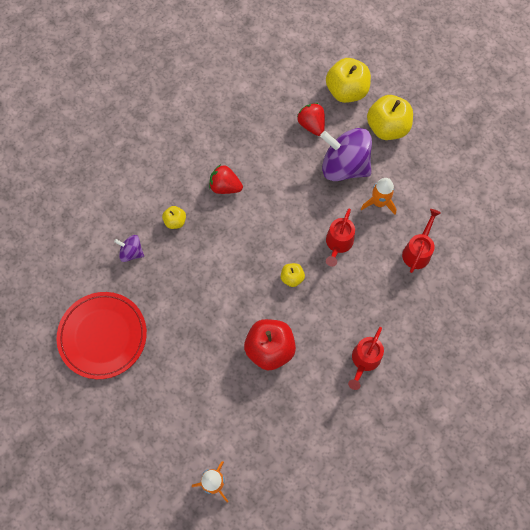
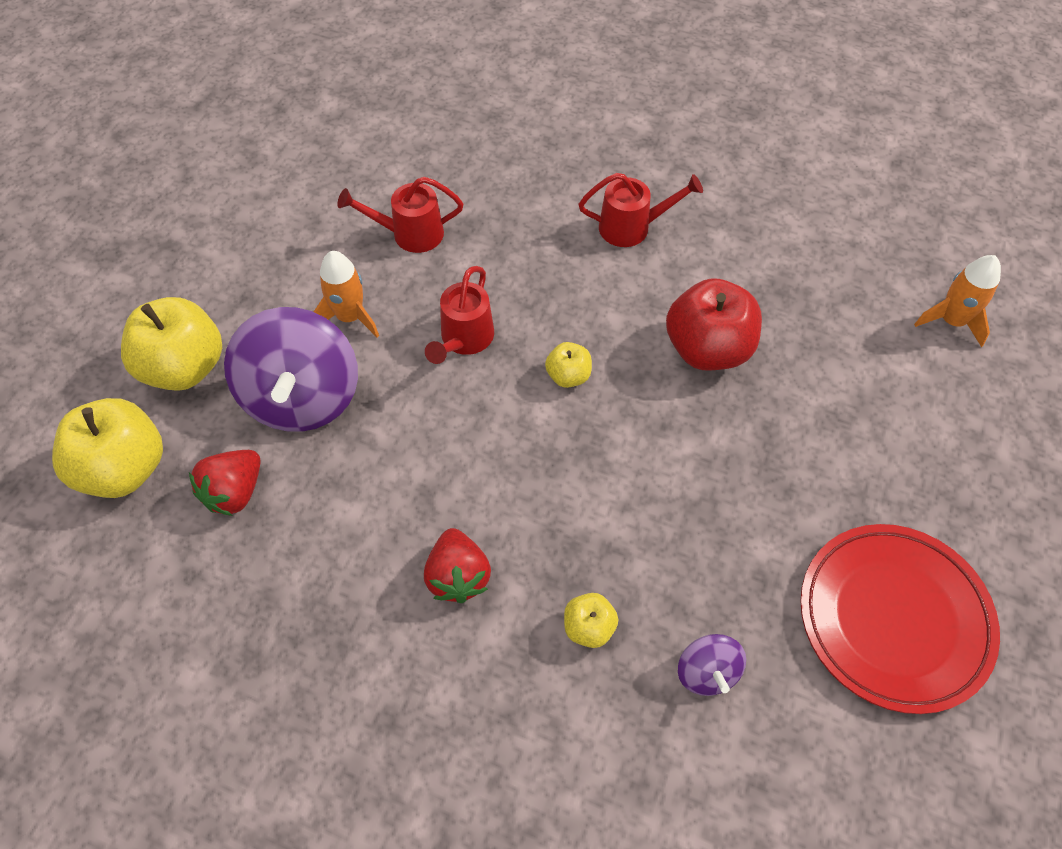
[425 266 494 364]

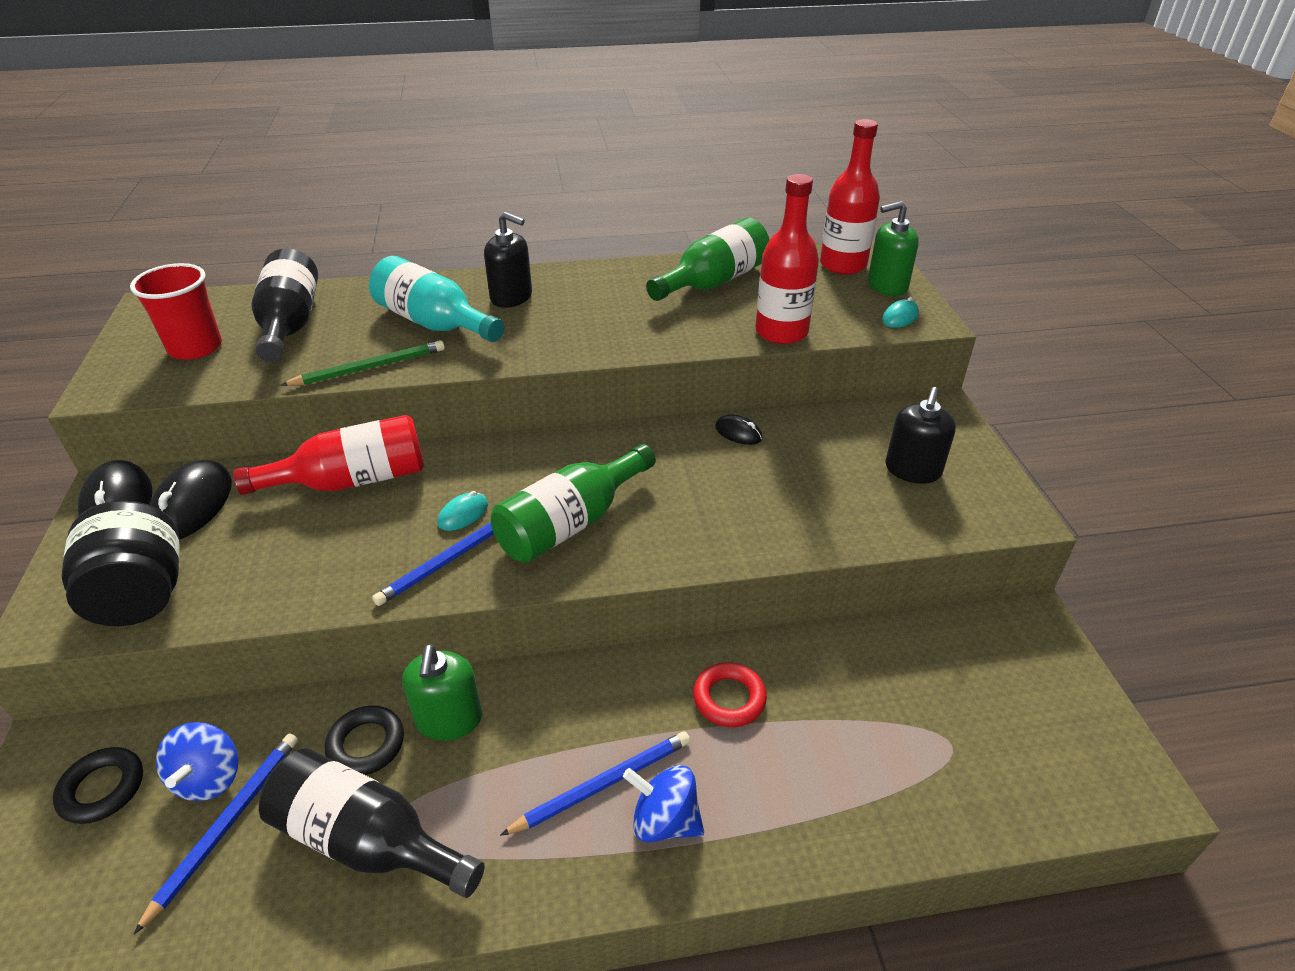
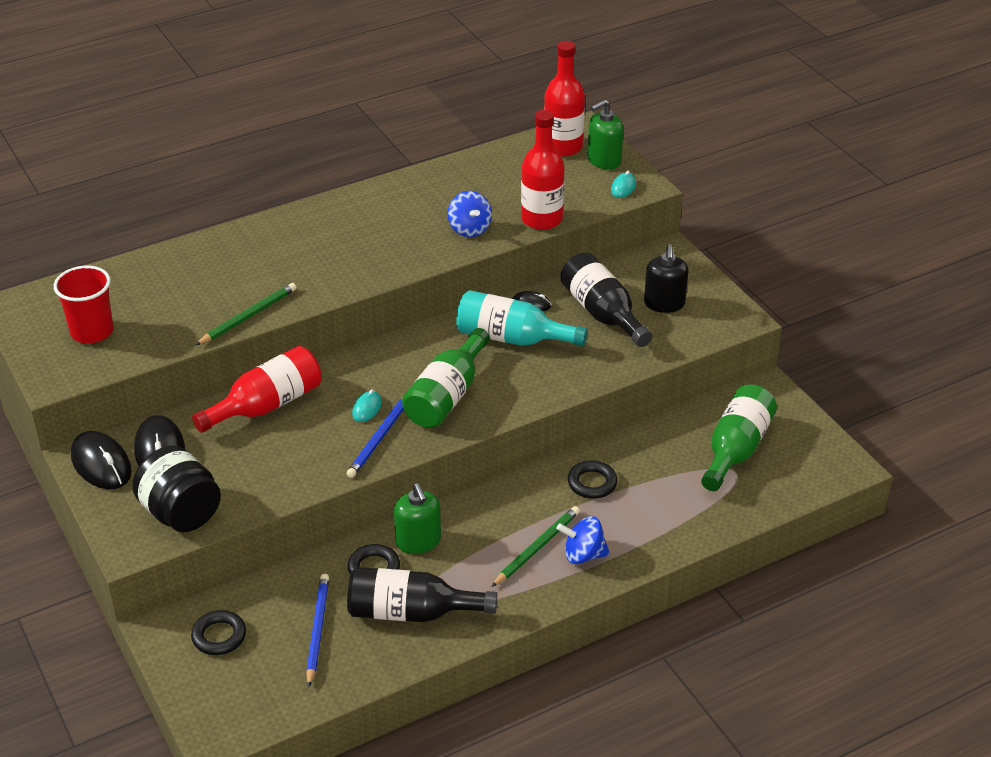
[484 212 532 308] (first image)
[701 384 777 491]
[560 252 653 347]
[456 290 588 347]
[568 460 617 499]
[447 191 492 237]
[492 506 580 587]

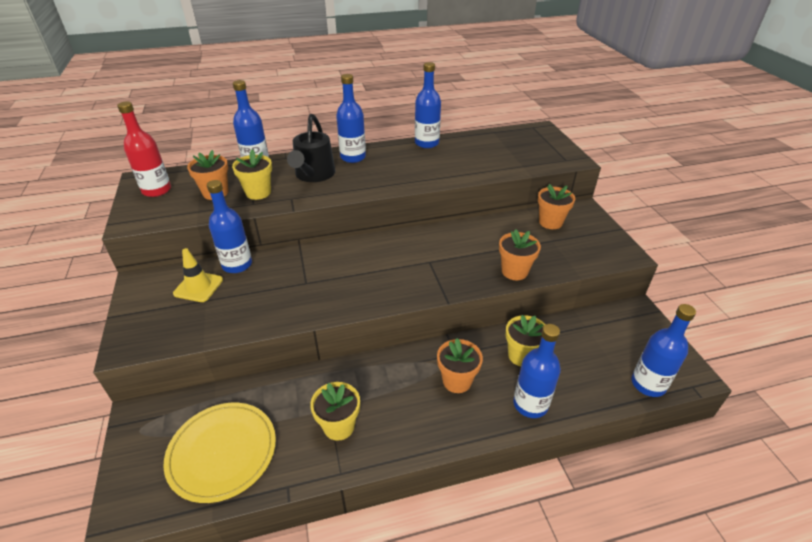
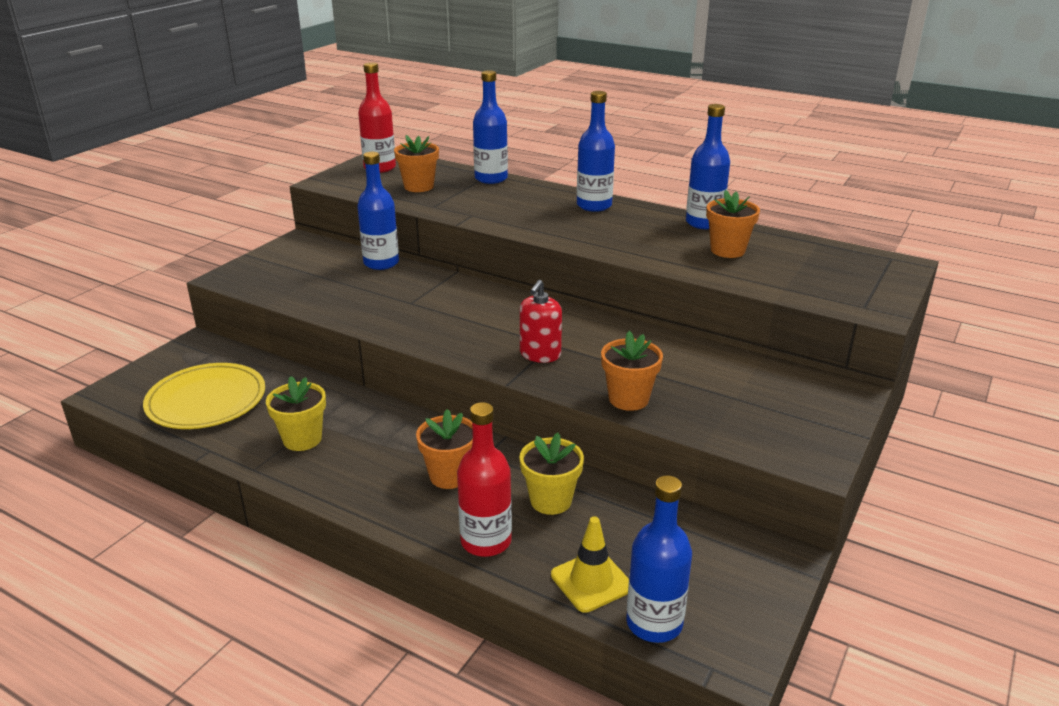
[287 114 336 182] (first image)
[232 149 272 200] (first image)
[706 190 760 258]
[551 516 629 613]
[457 402 512 557]
[520 280 562 363]

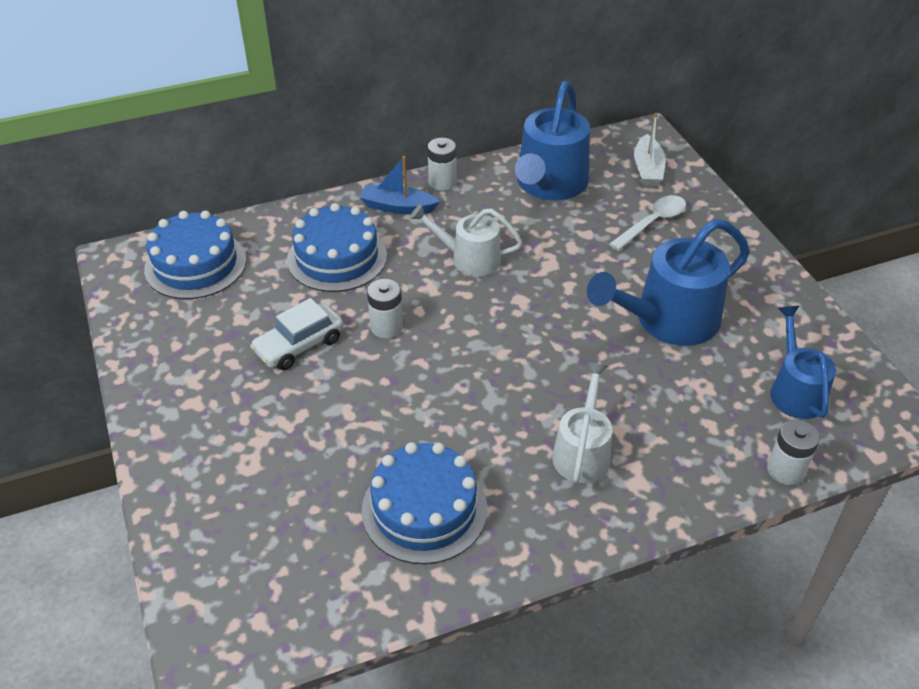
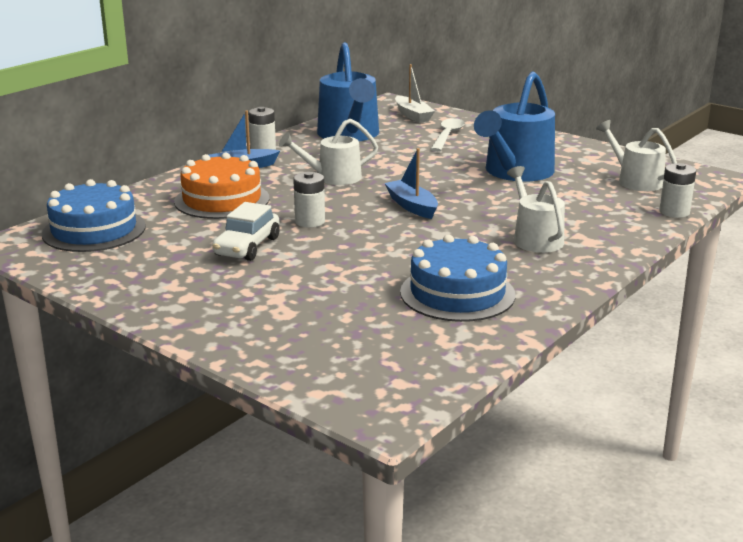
[174 153 270 219]
[596 120 677 191]
[385 148 438 219]

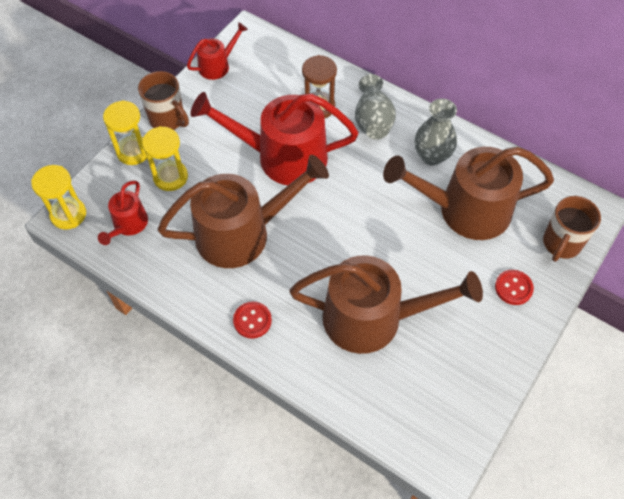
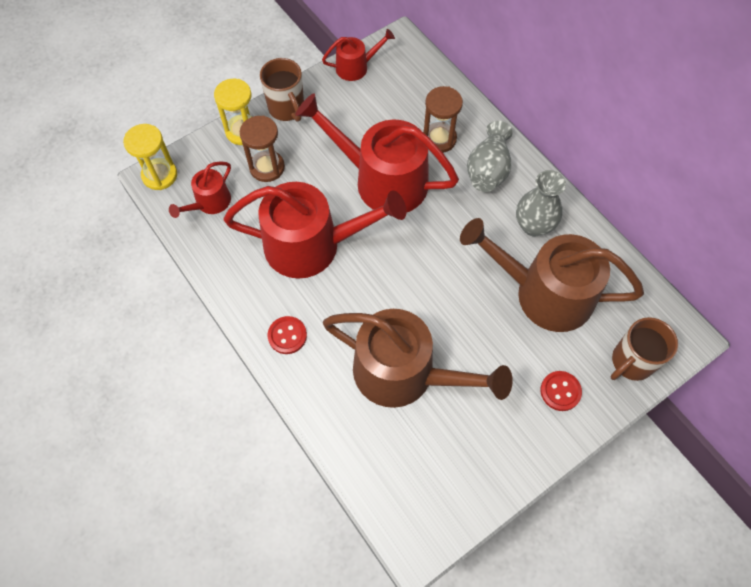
[240 116 285 182]
[223 182 407 279]

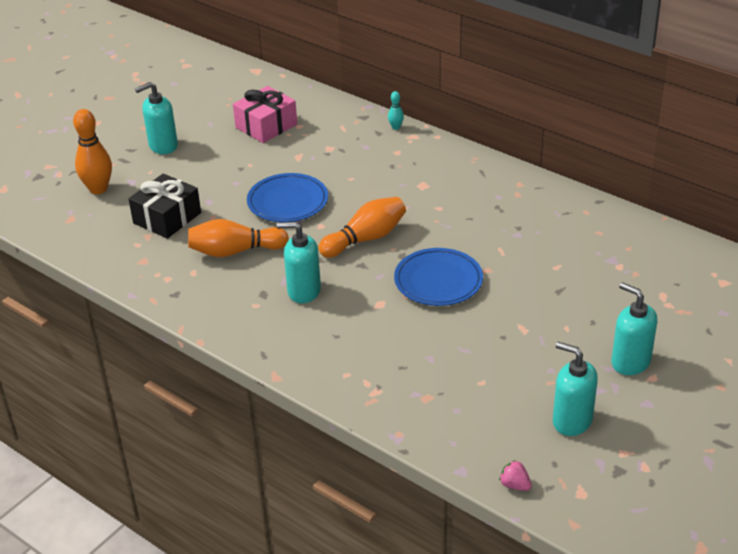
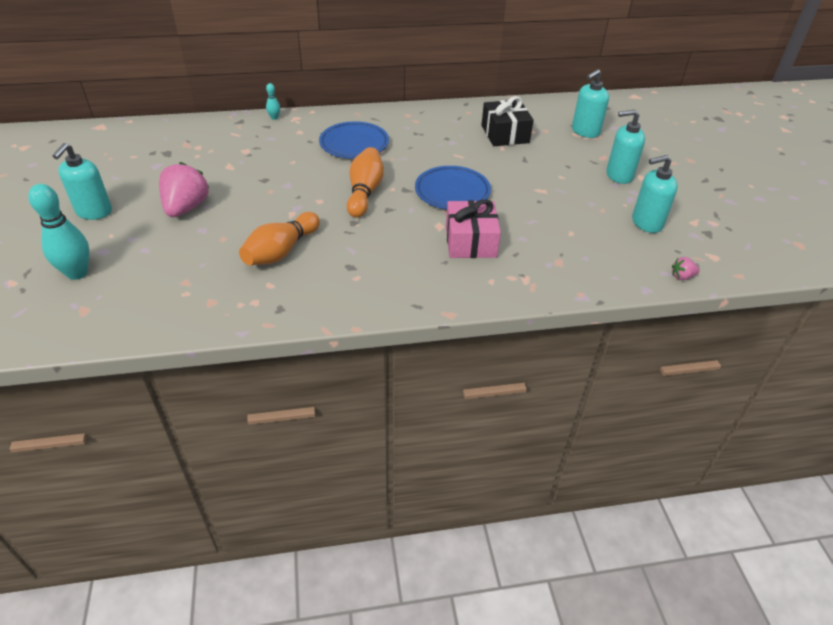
[446 199 501 258]
[28 184 90 280]
[319 121 389 159]
[481 96 534 146]
[572 69 609 138]
[159 162 209 217]

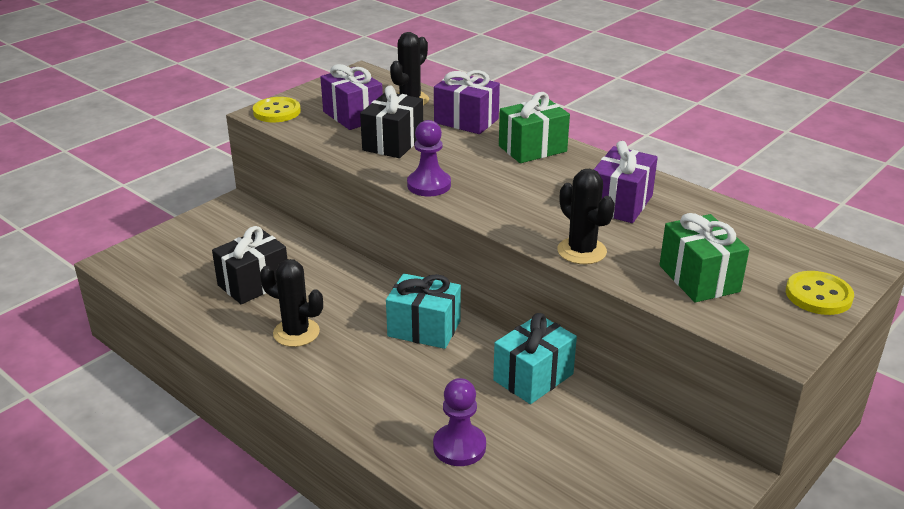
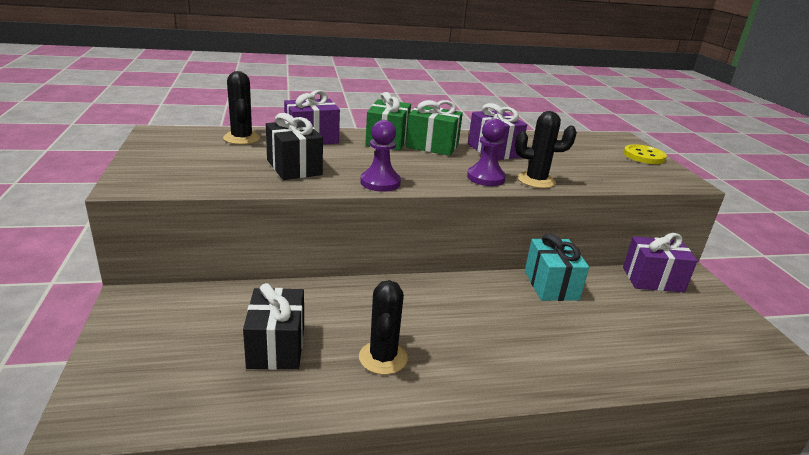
[623 233 698 293]
[253 97 301 122] (first image)
[406 100 463 156]
[359 280 408 375]
[386 273 461 349] (first image)
[467 118 506 186]

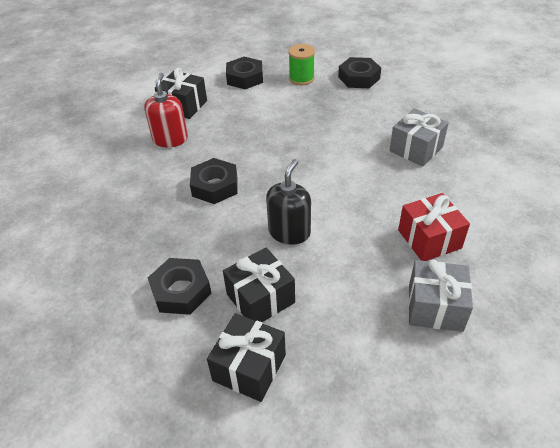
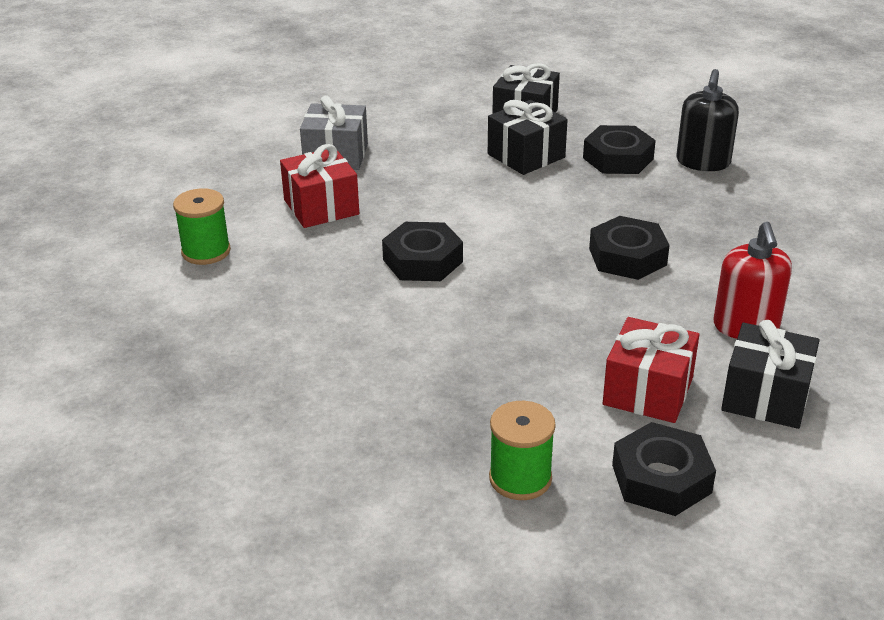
[382 222 463 281]
[389 108 449 166] (first image)
[676 69 739 171]
[173 188 231 265]
[603 317 699 423]

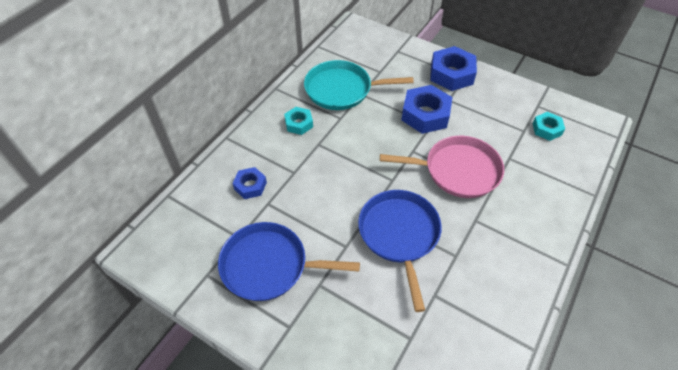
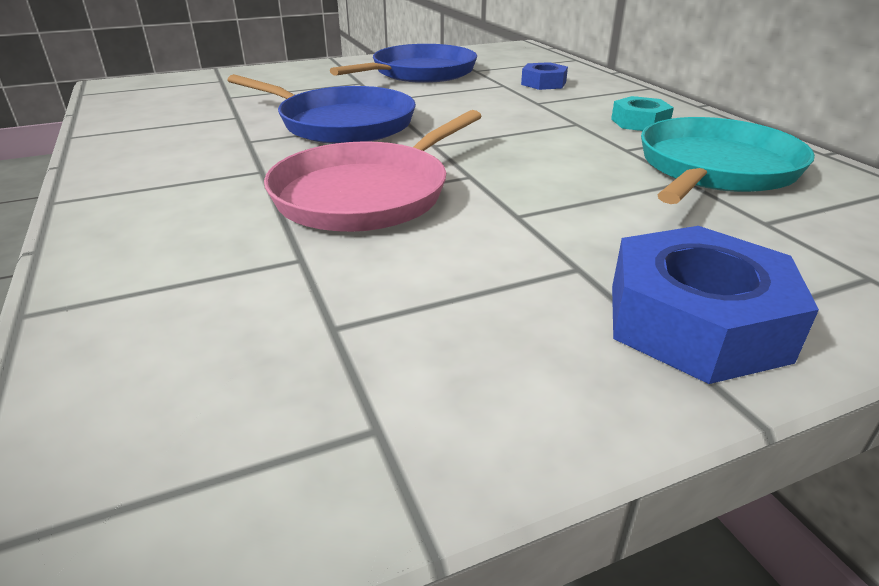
[401 85 453 134] (first image)
[532 112 565 141] (first image)

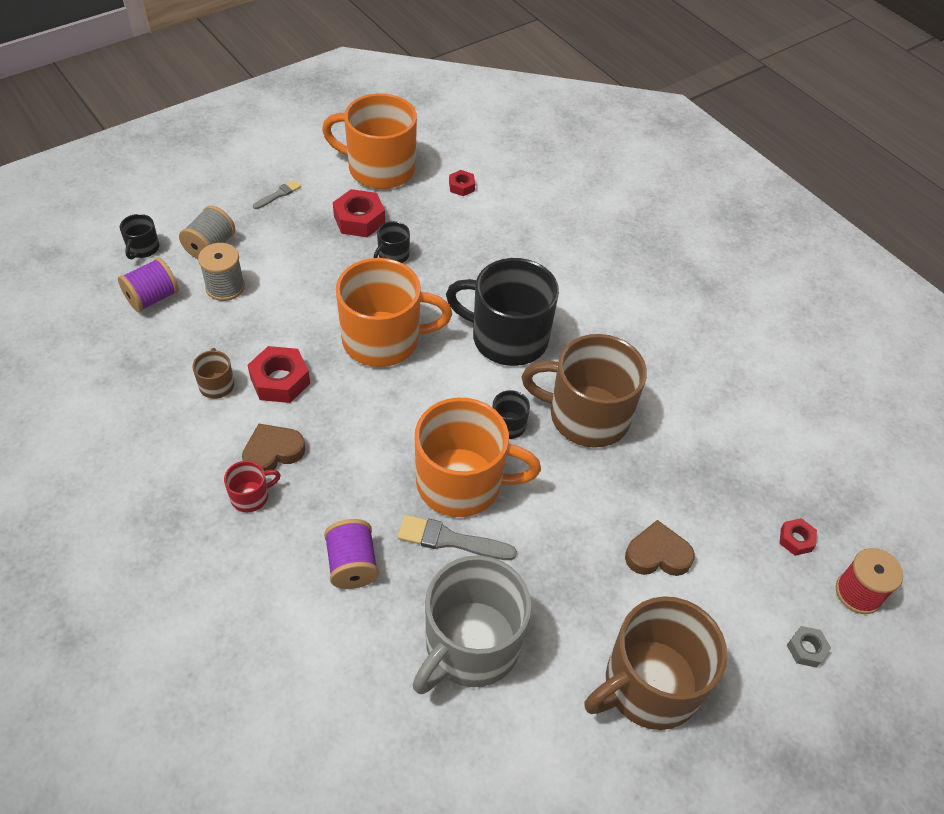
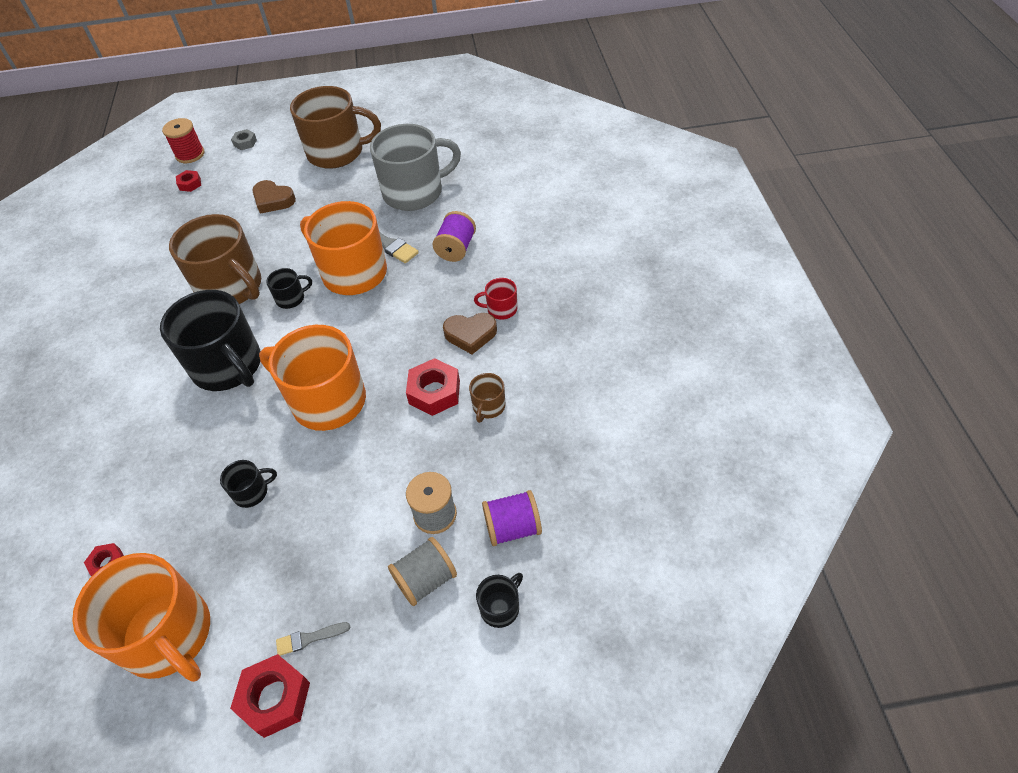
[230 654 310 738]

